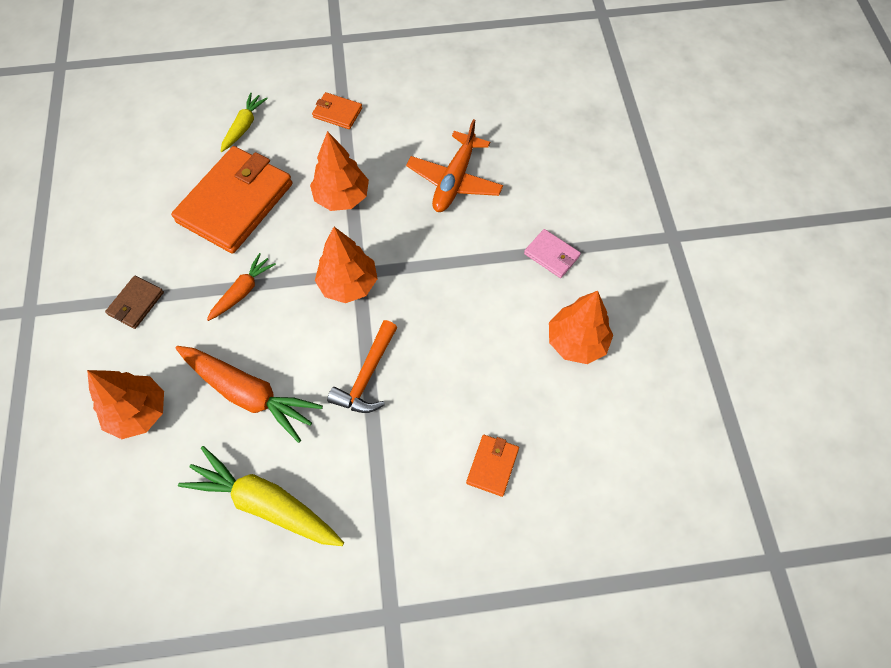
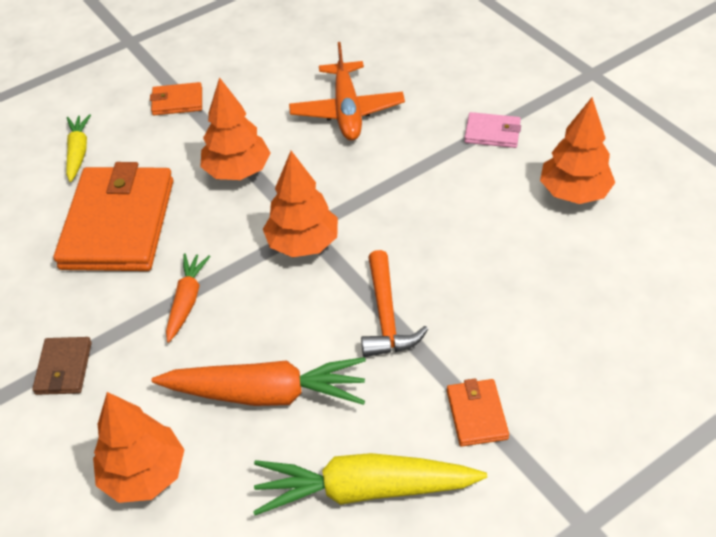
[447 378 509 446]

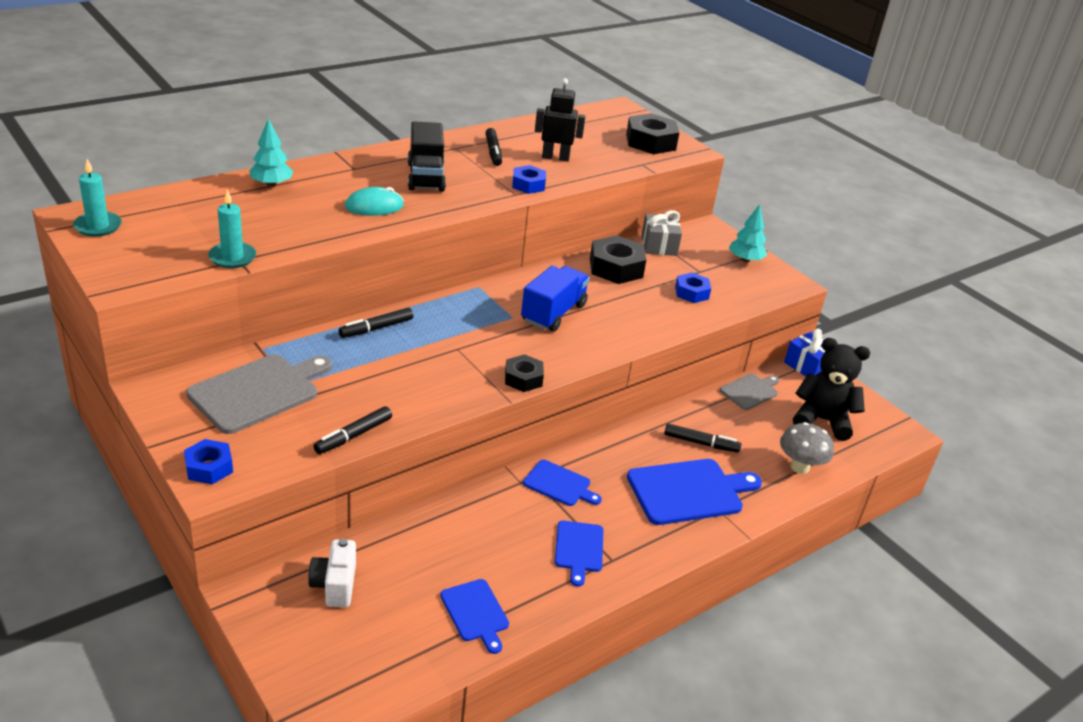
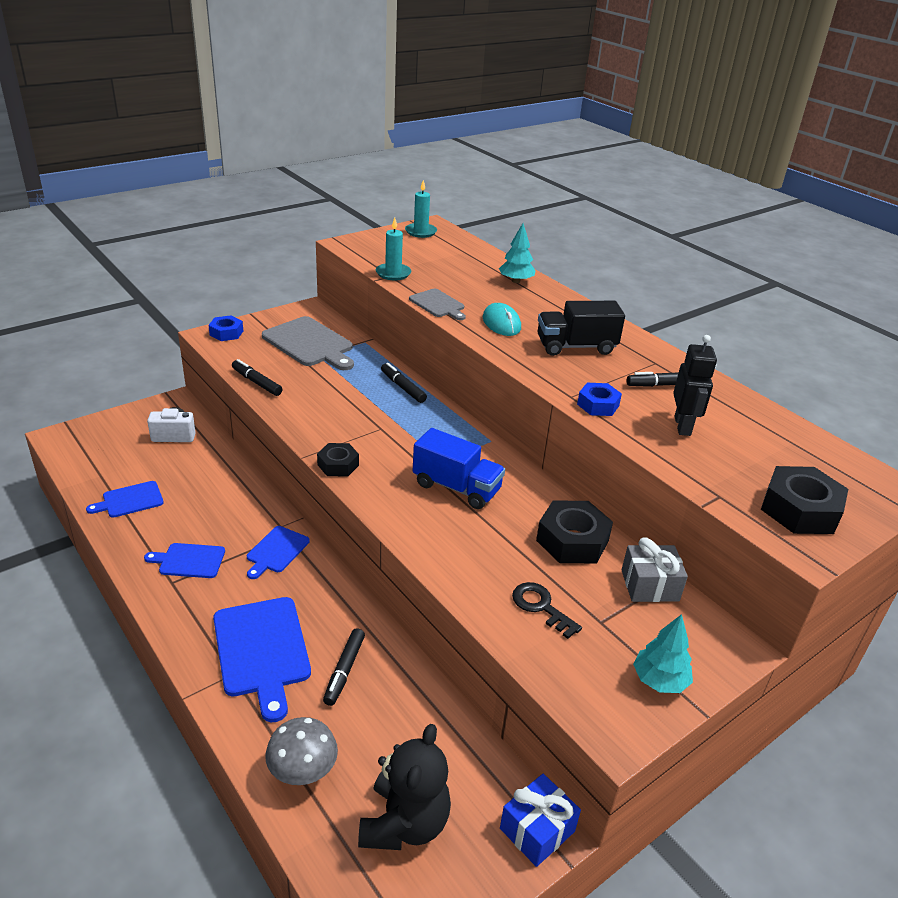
[512 582 582 639]
[409 289 466 320]

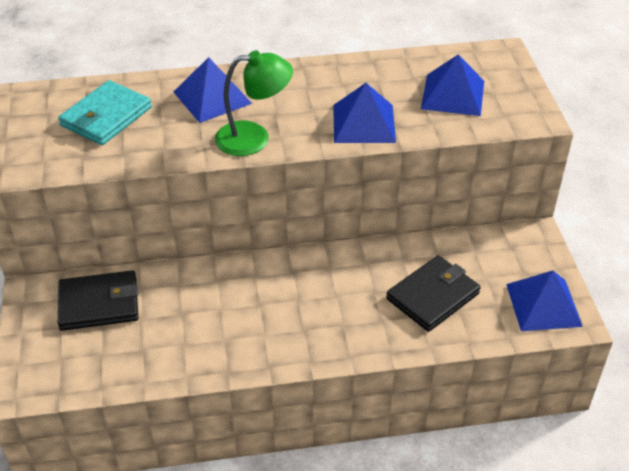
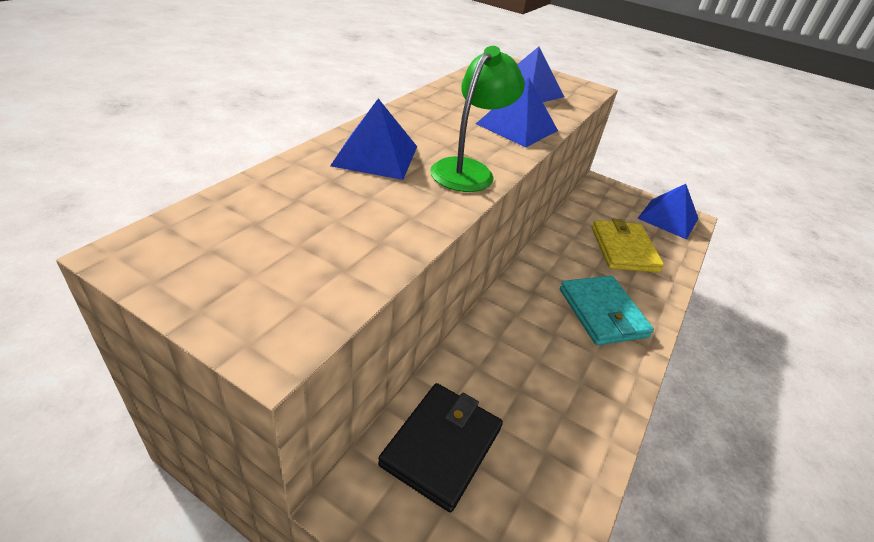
[560 276 654 345]
[592 219 664 273]

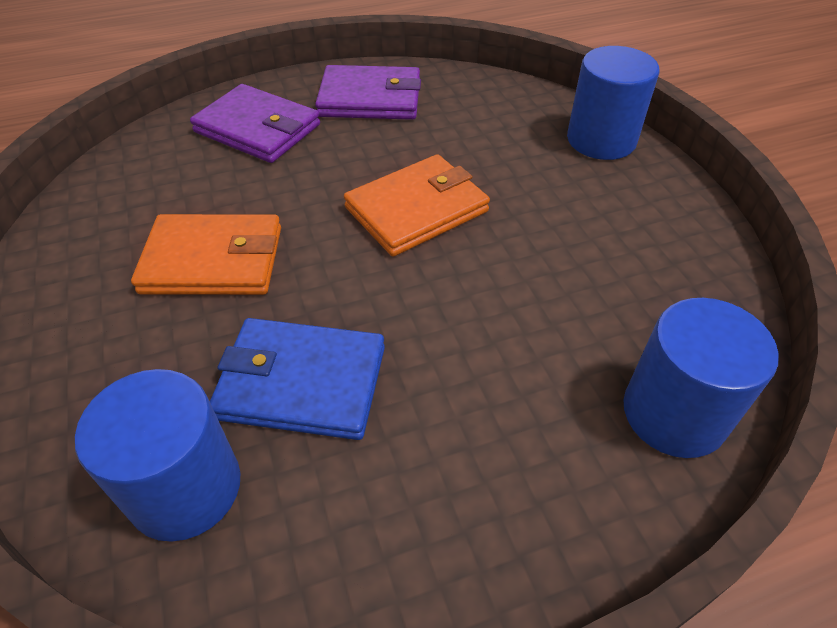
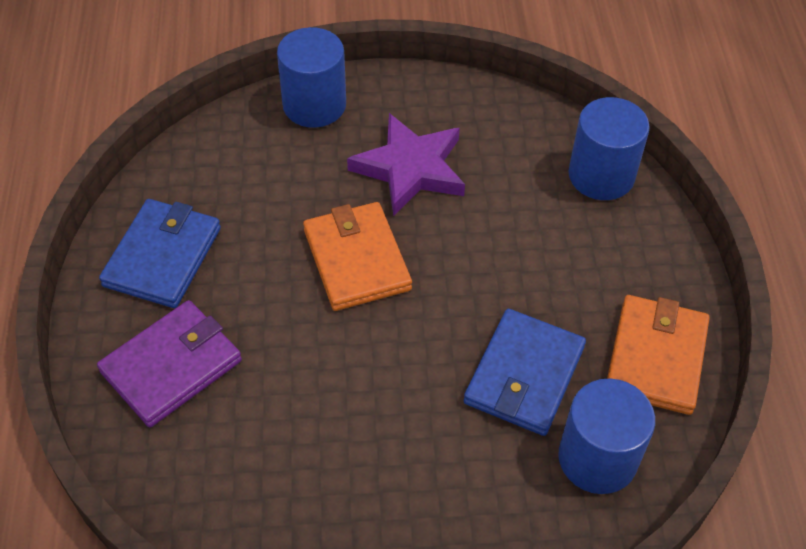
[99 199 221 308]
[607 295 710 415]
[347 113 465 216]

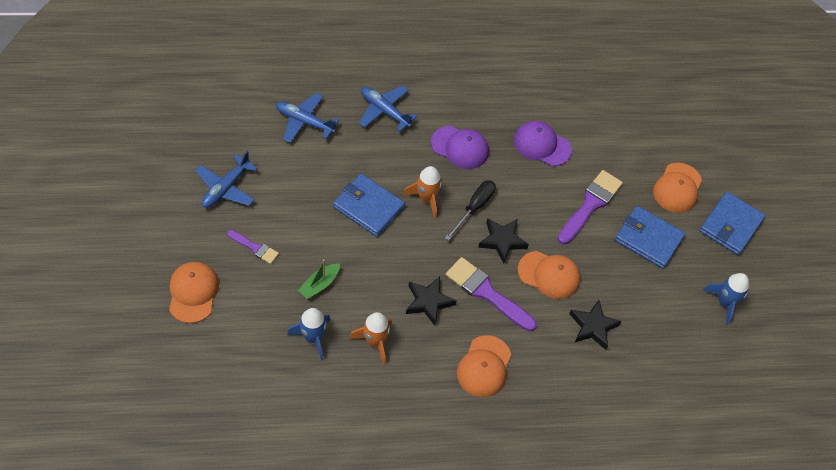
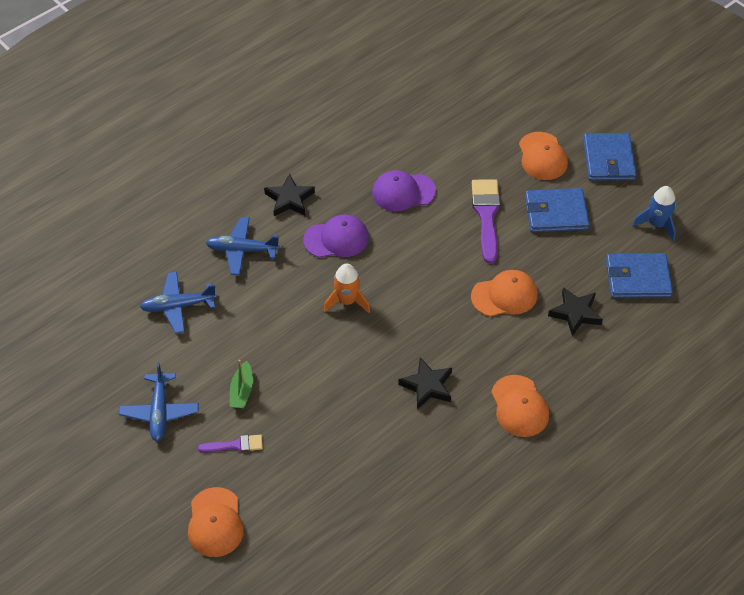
[606 253 673 298]
[445 180 496 241] (first image)
[264 173 315 216]
[446 257 537 331] (first image)
[229 360 253 408]
[188 487 244 557]
[287 308 331 361] (first image)
[349 312 392 365] (first image)

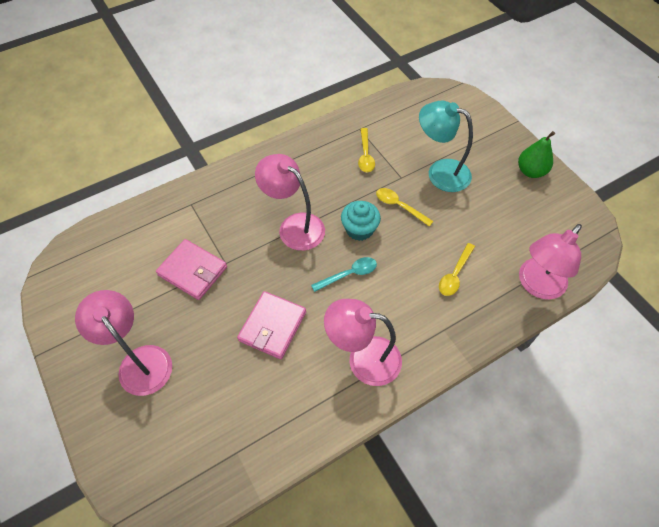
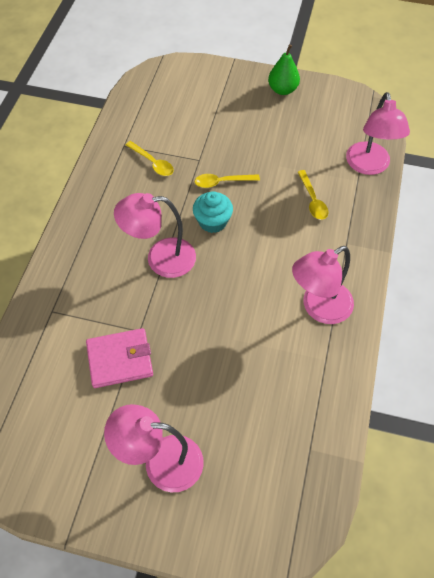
[419 101 473 192] (first image)
[311 257 377 292] (first image)
[237 291 306 359] (first image)

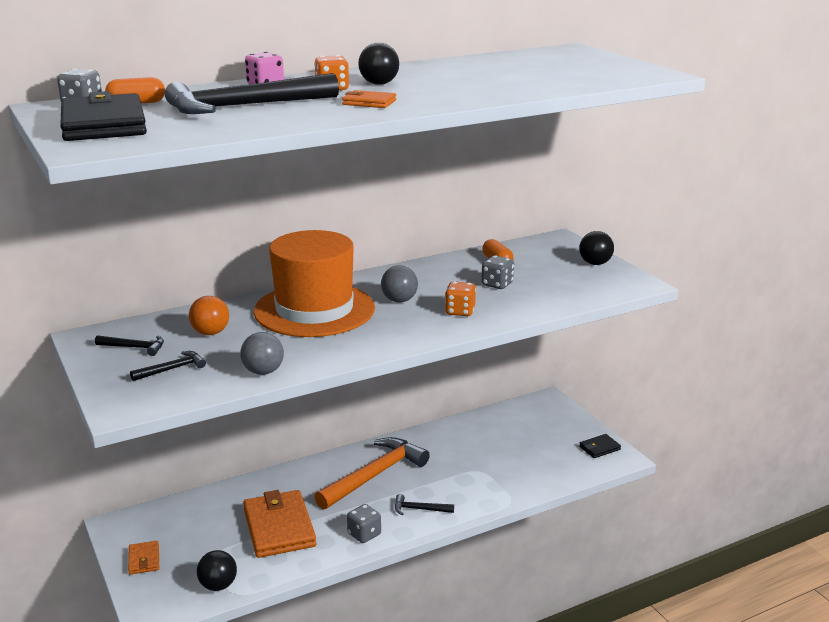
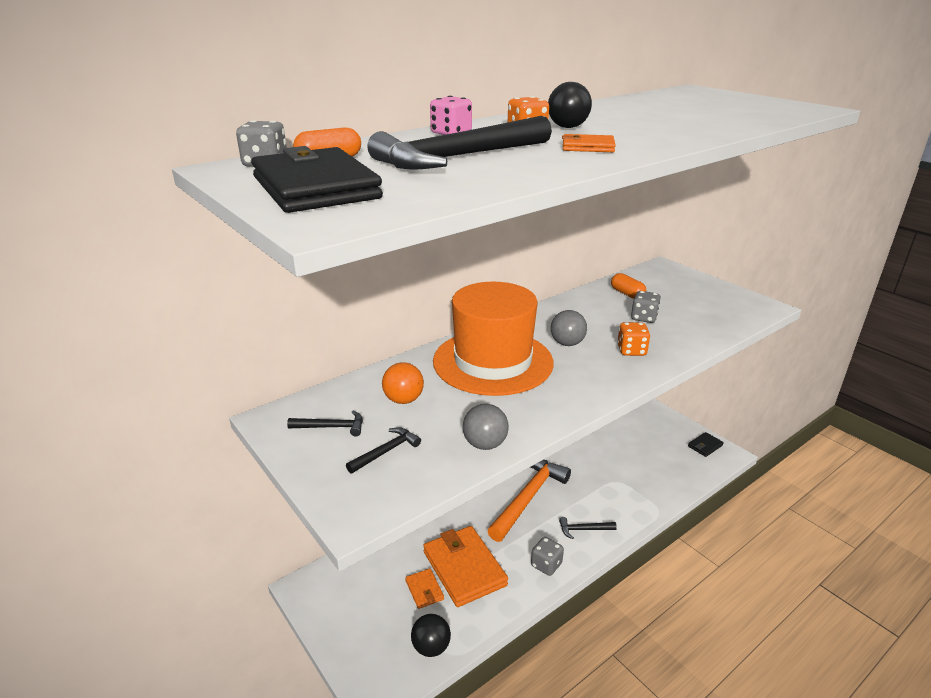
[579 231 614 265] (first image)
[405 568 444 609]

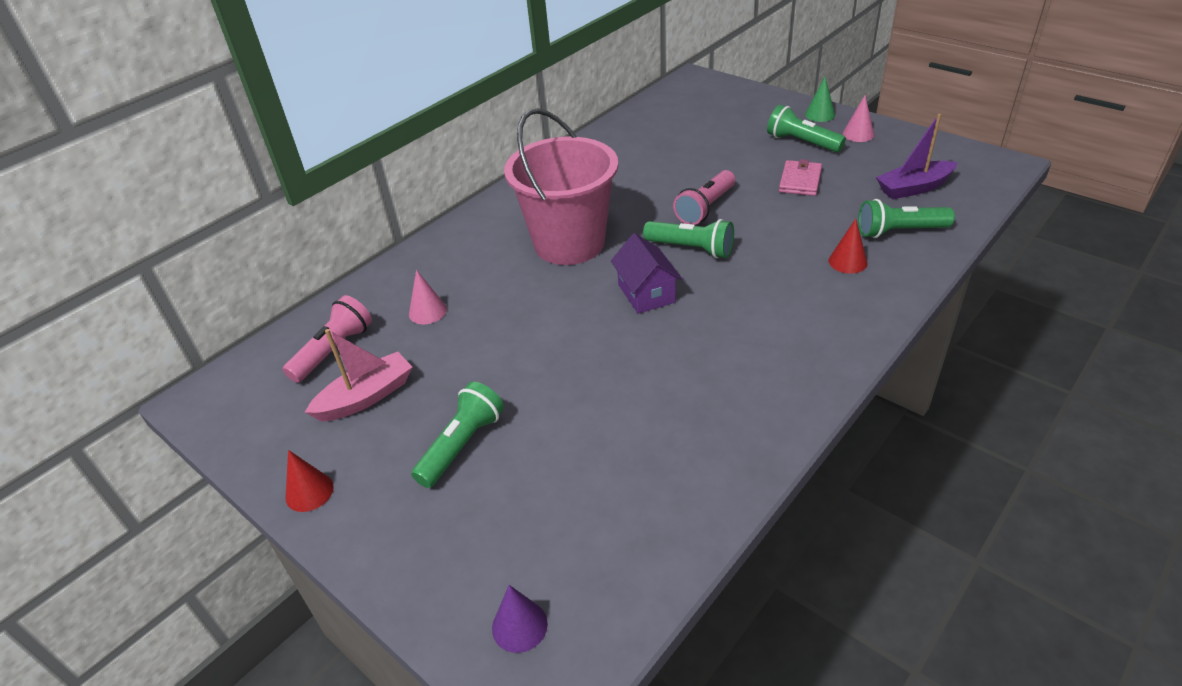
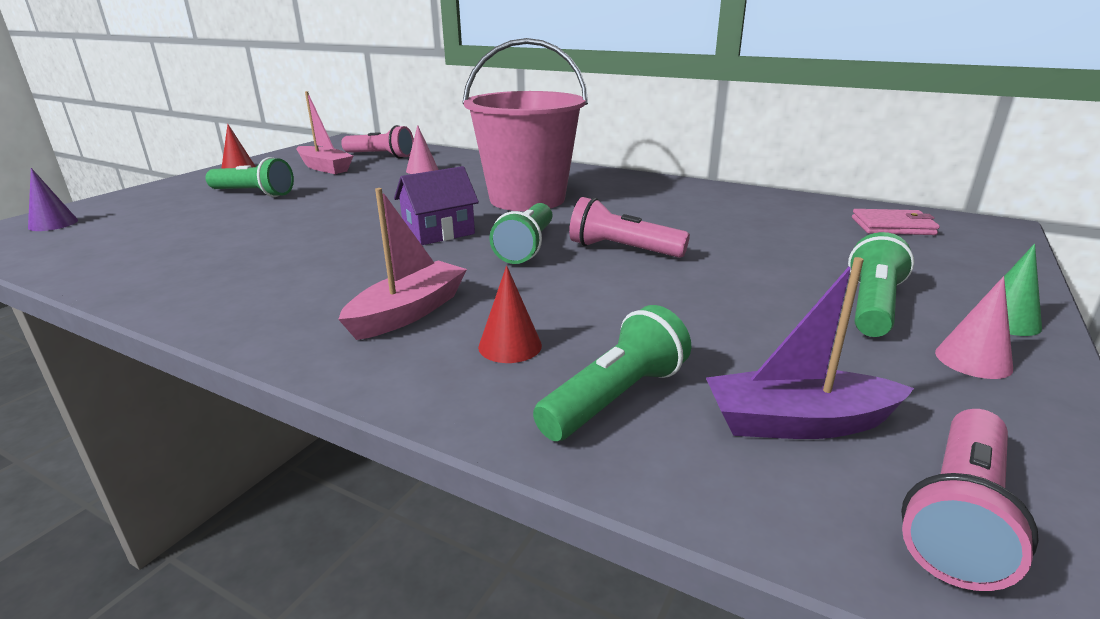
[706 257 915 439]
[852 209 940 235]
[533 305 691 441]
[338 188 467 340]
[901 409 1039 591]

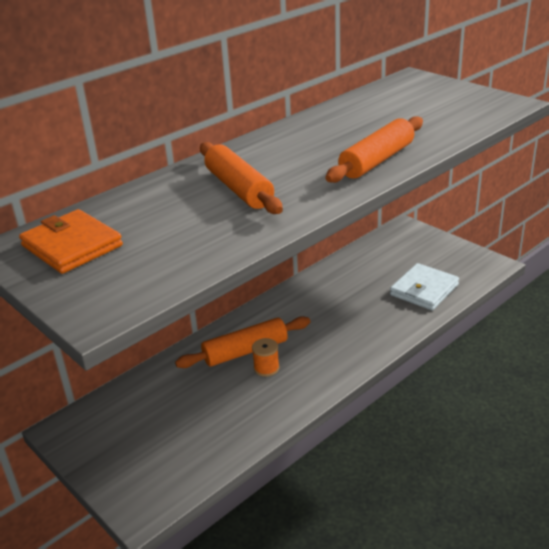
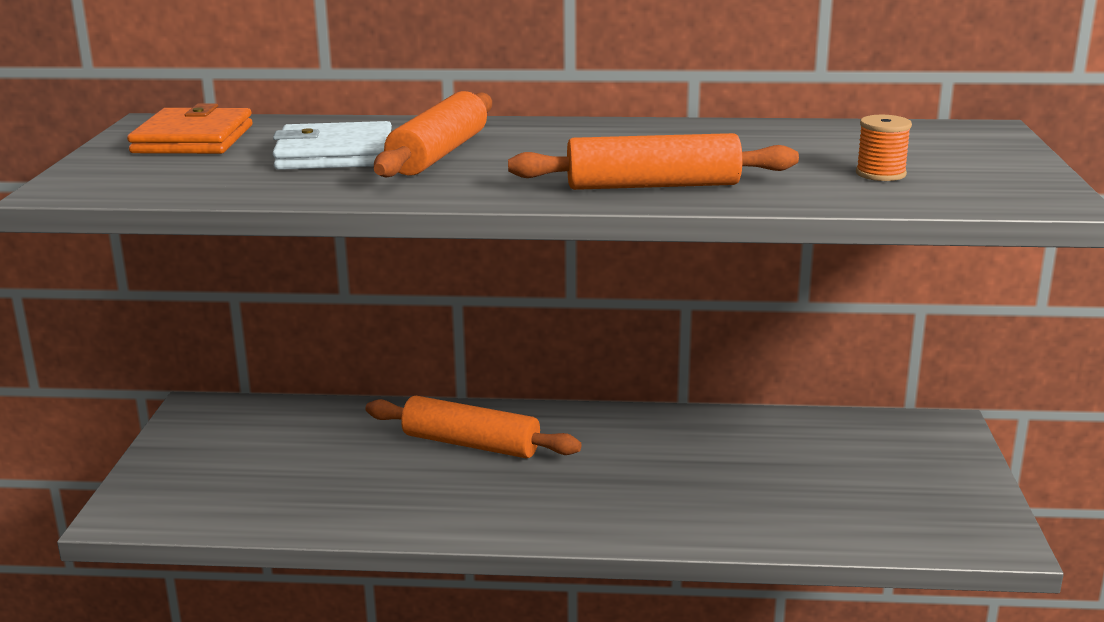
[273 121 392 170]
[856 115 912 181]

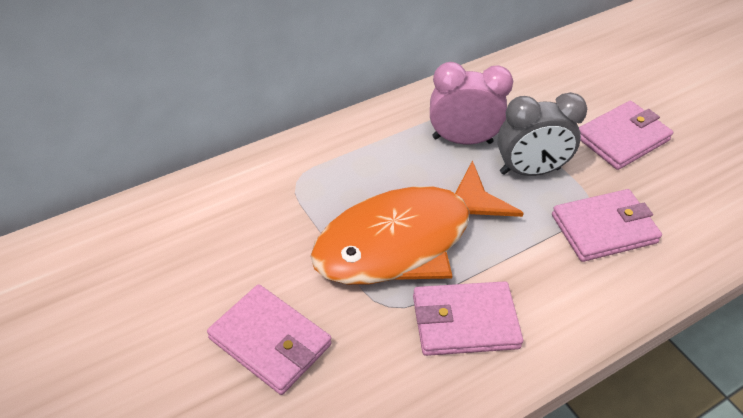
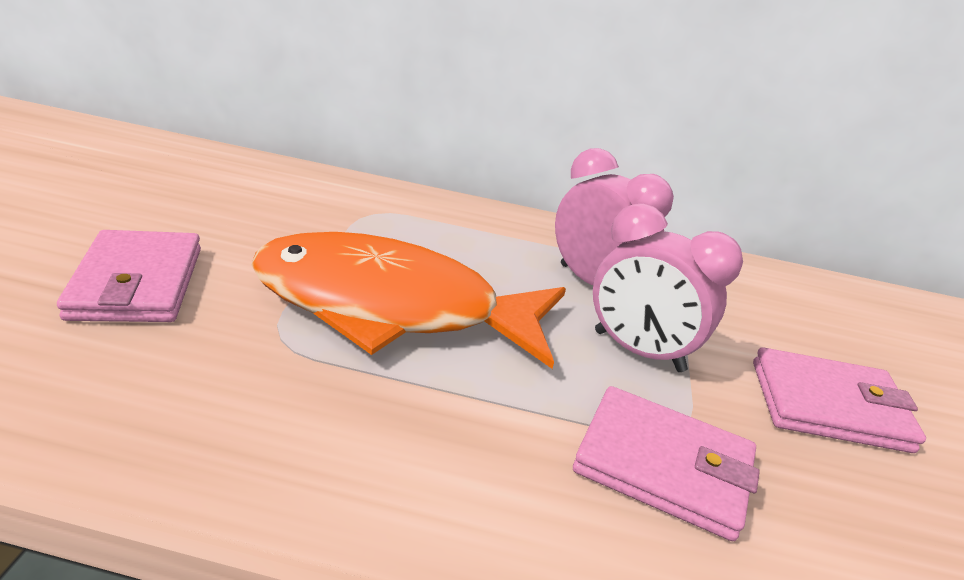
[593 203 743 372]
[413 281 523 356] (first image)

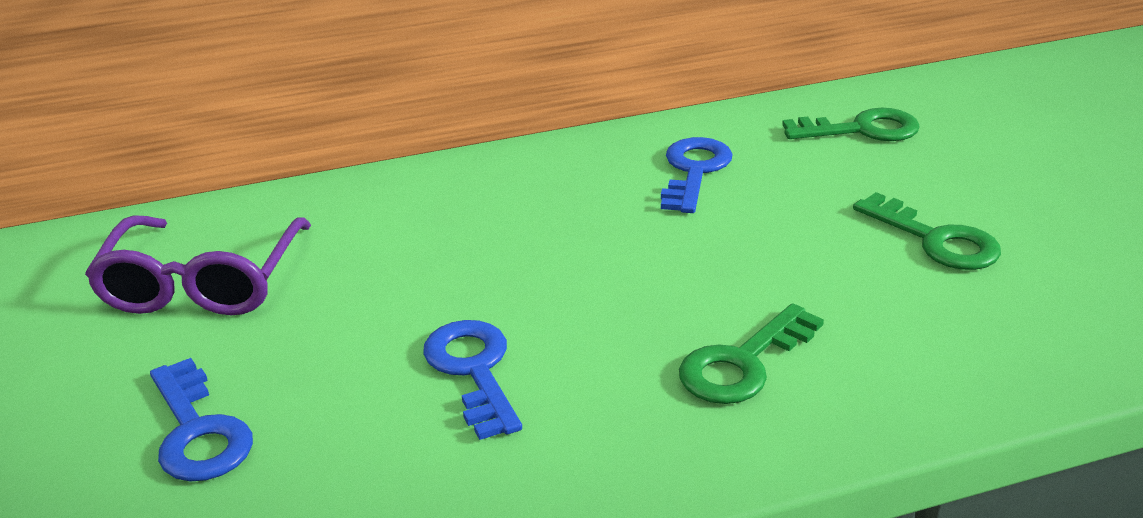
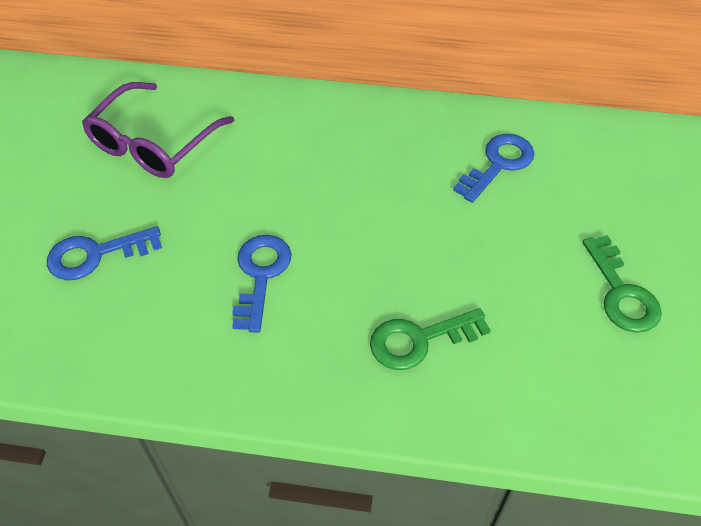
[782 108 920 141] (first image)
[47 226 162 280]

